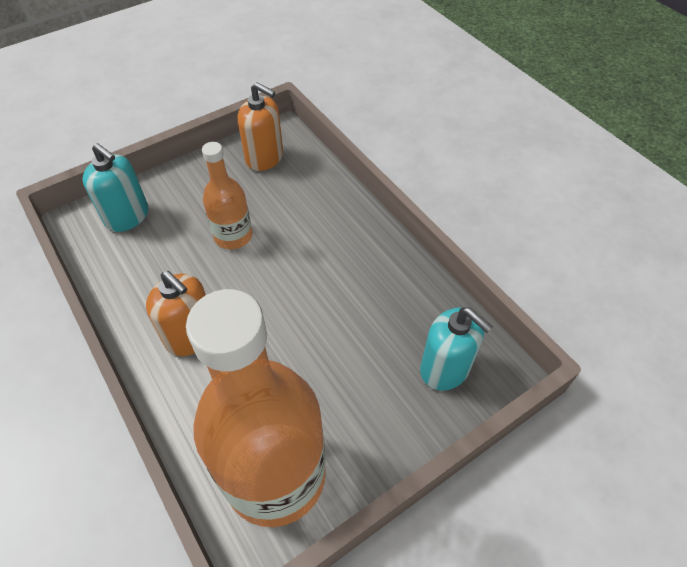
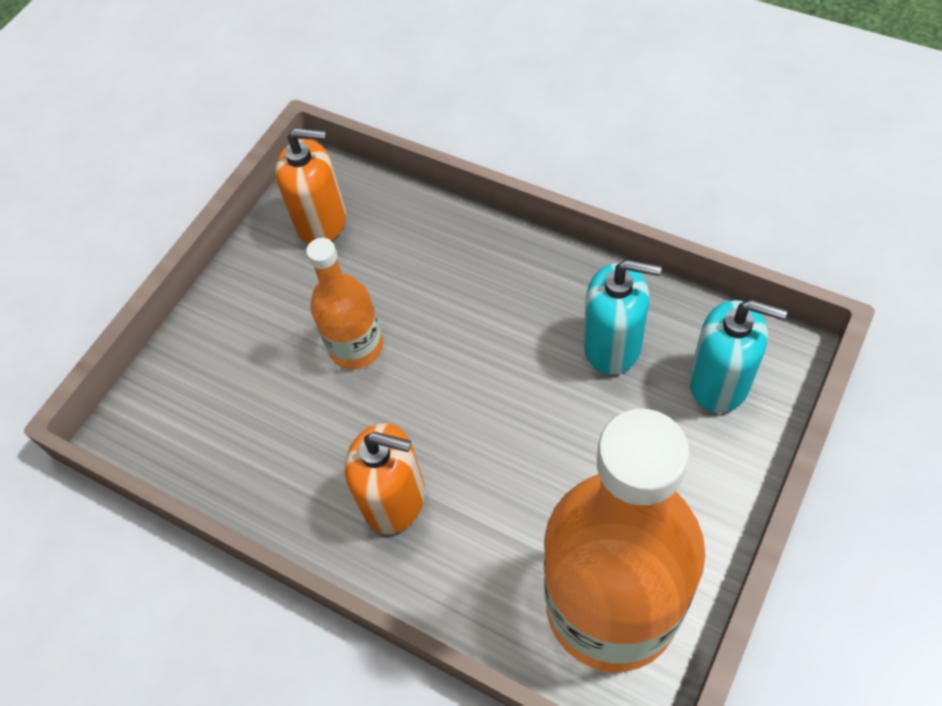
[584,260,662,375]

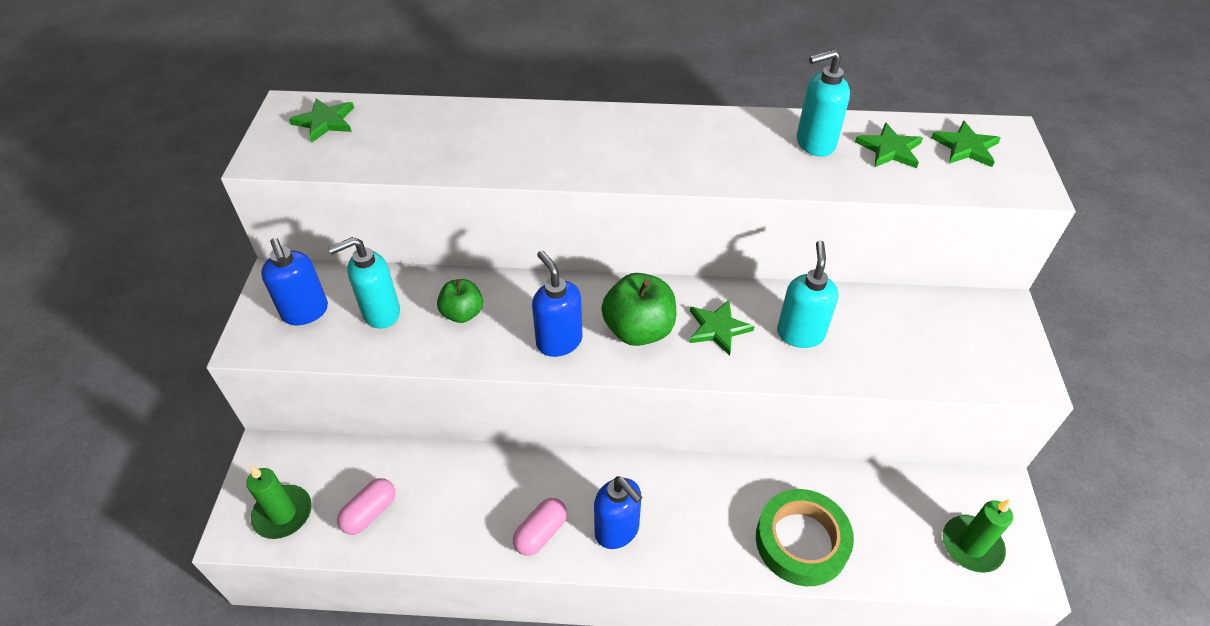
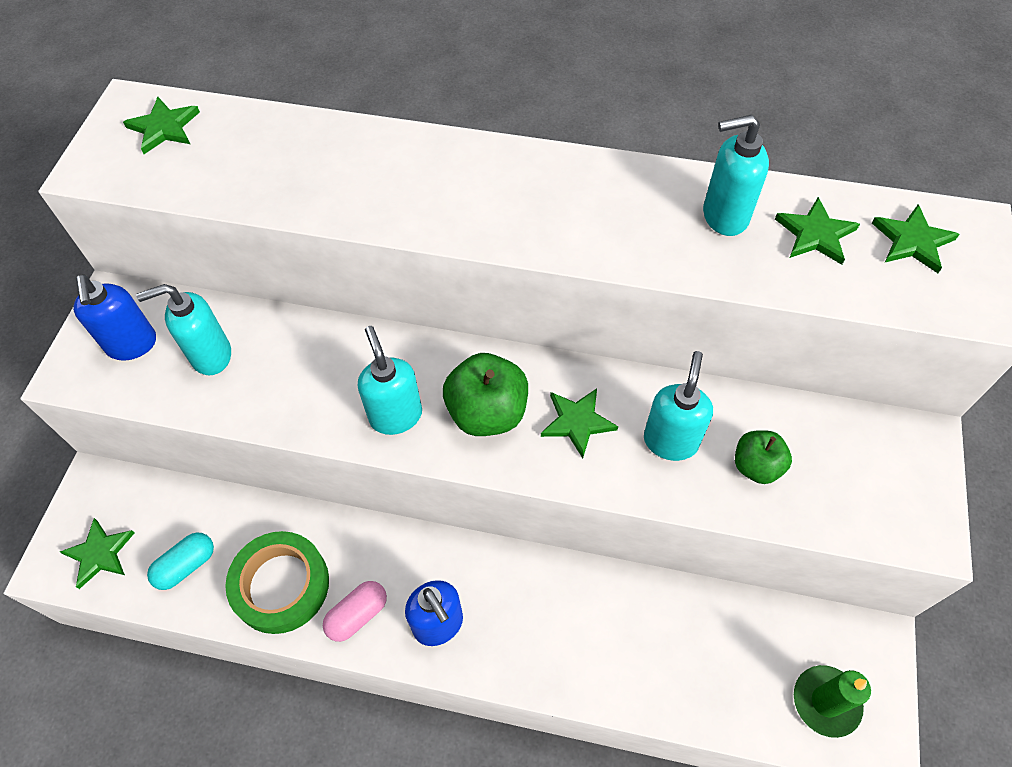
[60,518,134,589]
[147,533,214,590]
[225,531,329,634]
[358,326,422,435]
[735,430,792,484]

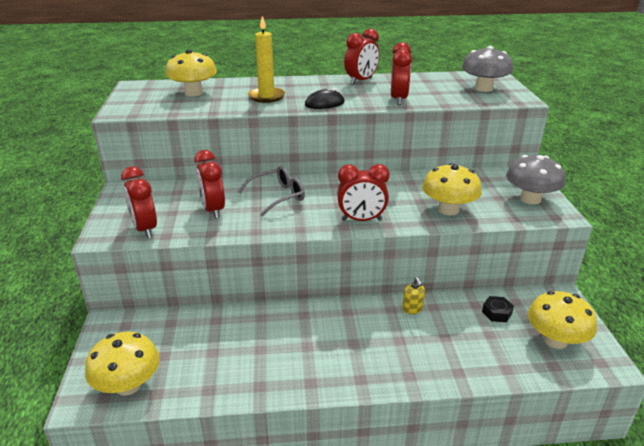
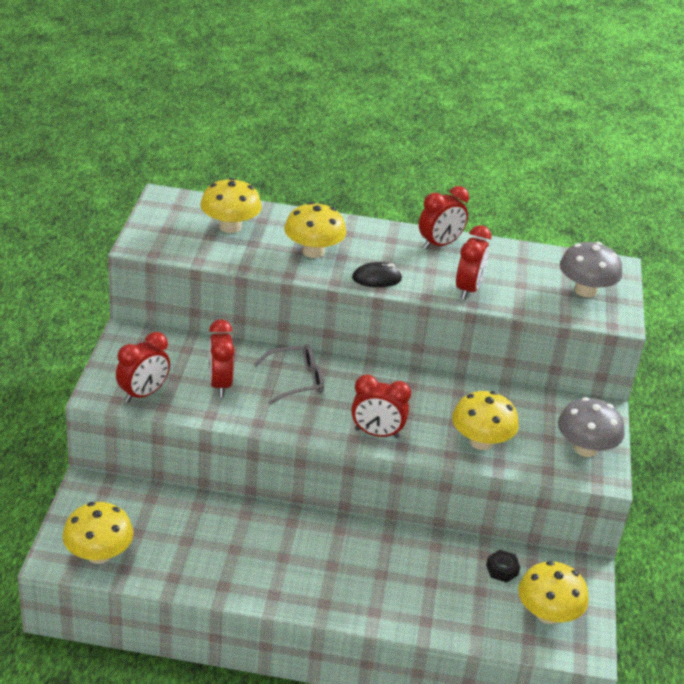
[116,332,170,403]
[284,202,346,258]
[402,277,425,314] (first image)

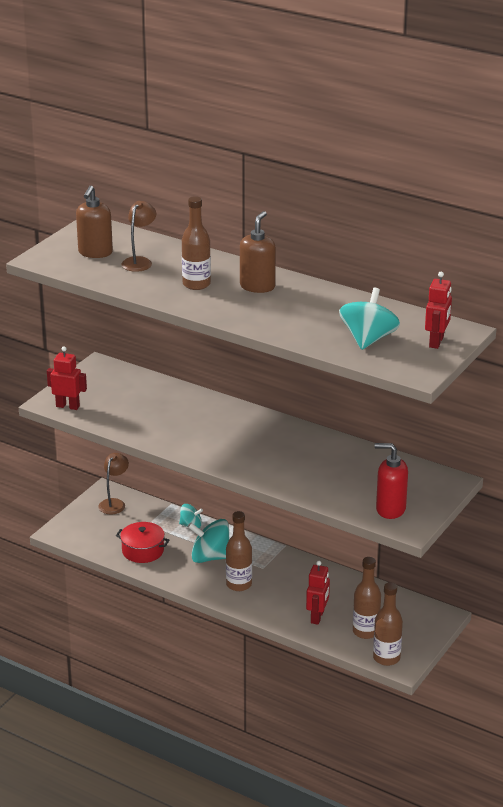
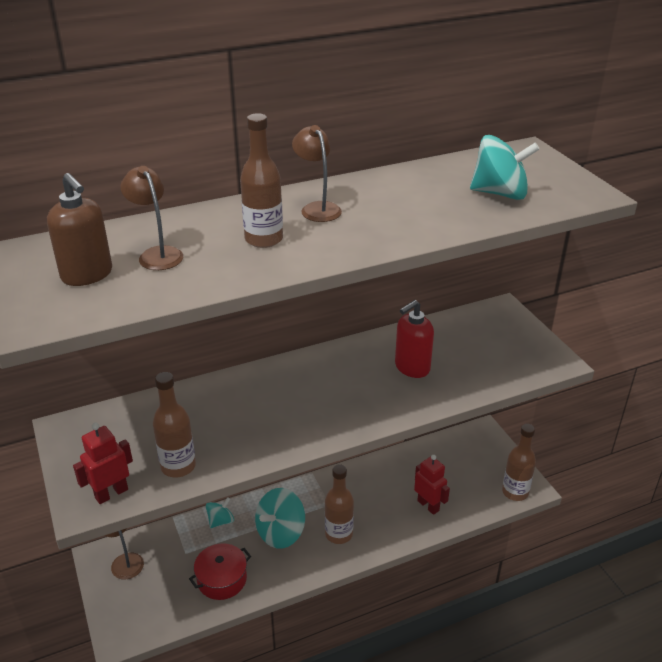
[153,372,196,478]
[292,125,342,222]
[395,300,434,378]
[470,135,540,200]
[425,272,452,349] (first image)

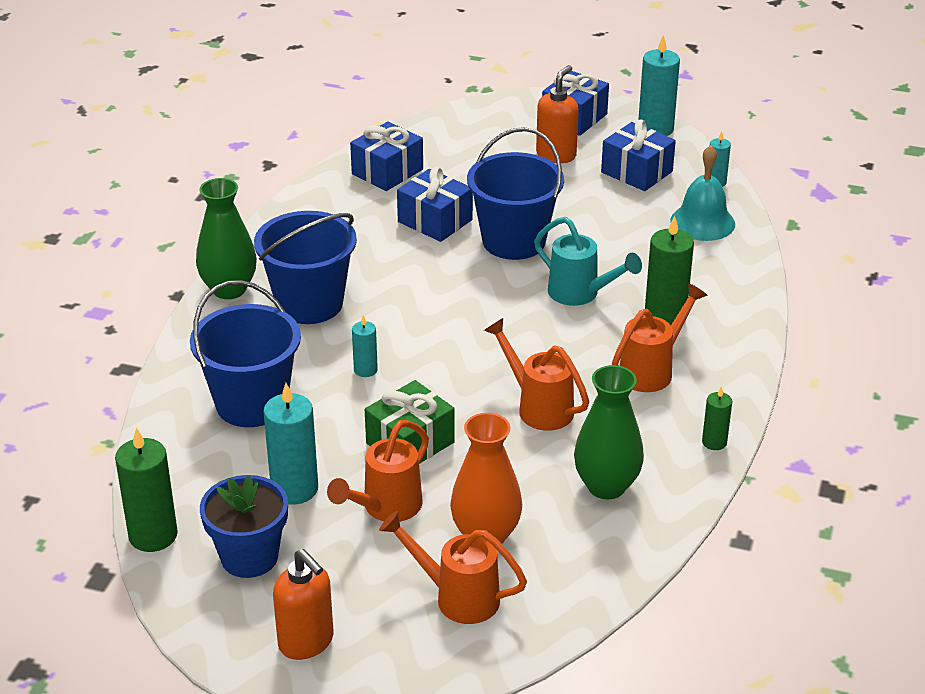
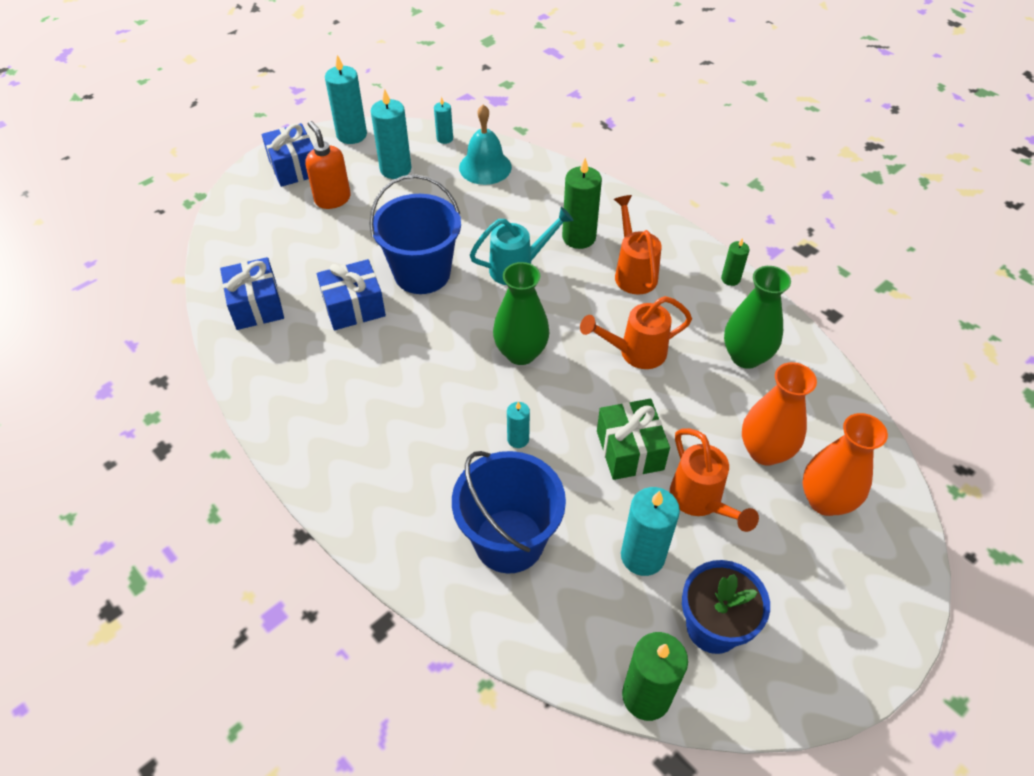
[371,89,411,179]
[493,262,550,365]
[803,413,888,516]
[254,211,357,324] (first image)
[273,549,333,660] (first image)

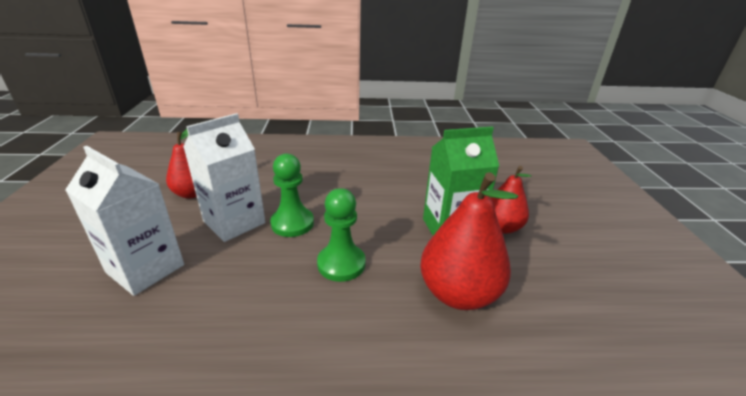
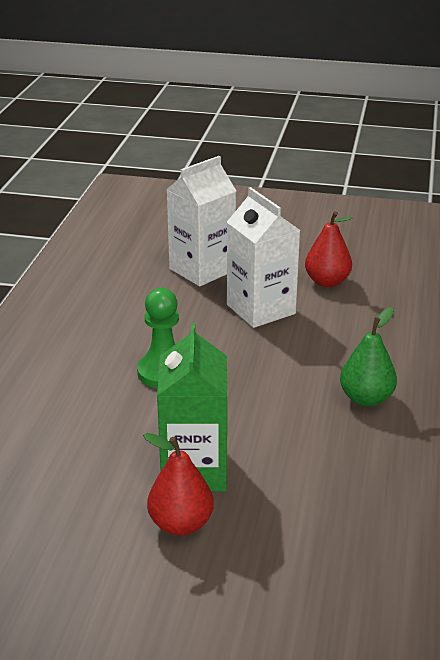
[340,307,397,407]
[270,153,314,237] (first image)
[420,172,518,310] (first image)

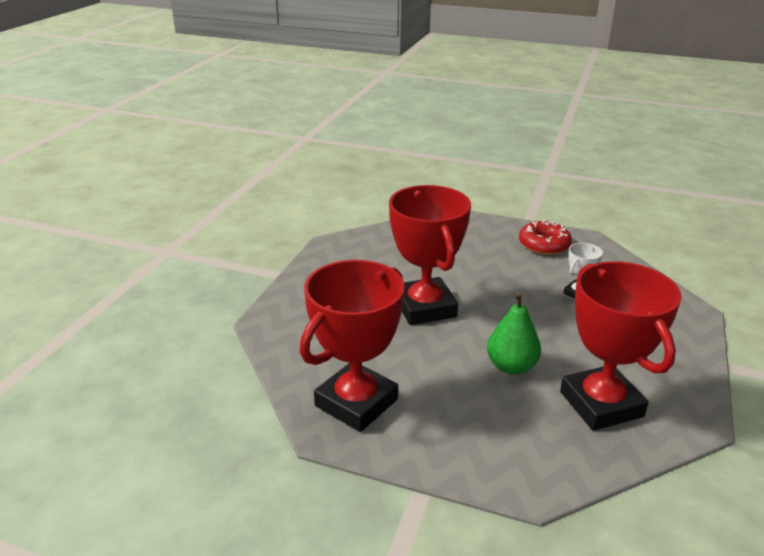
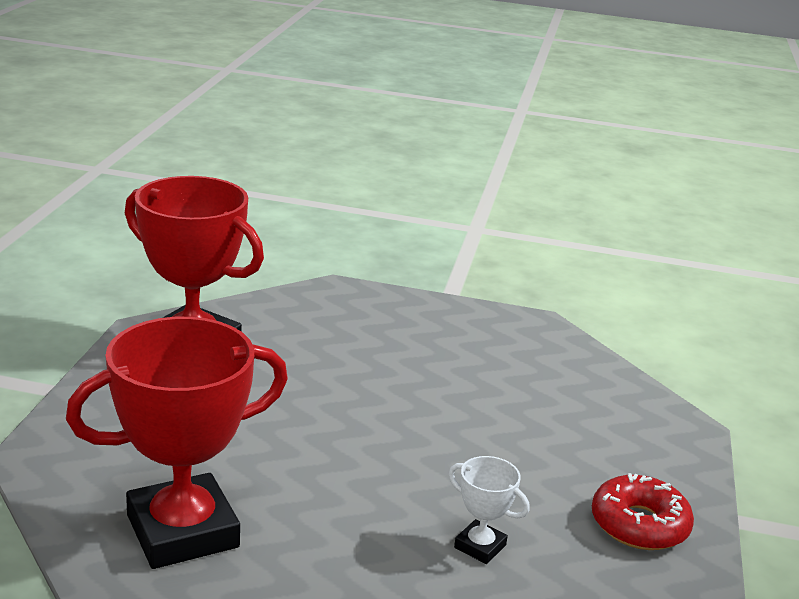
[389,185,471,325] (first image)
[487,292,541,375] (first image)

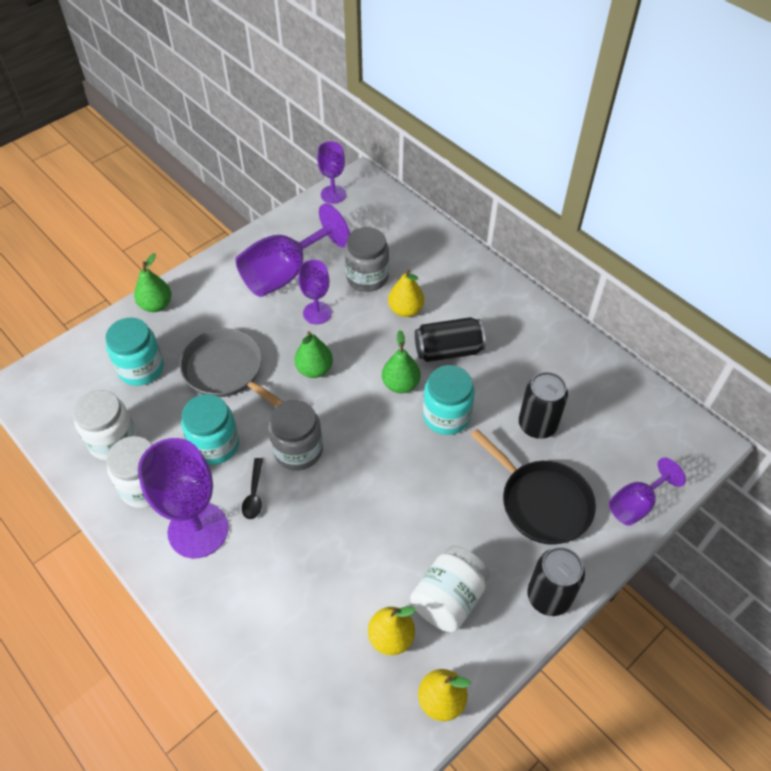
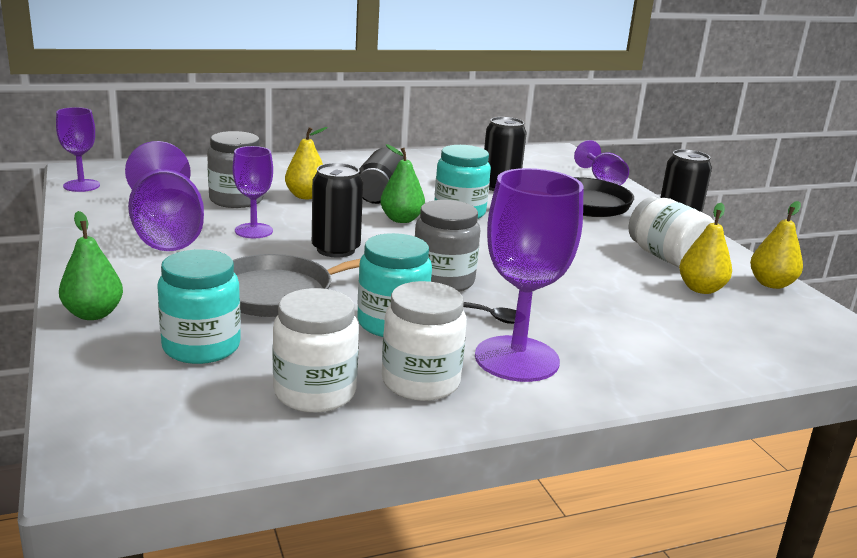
[312,163,363,257]

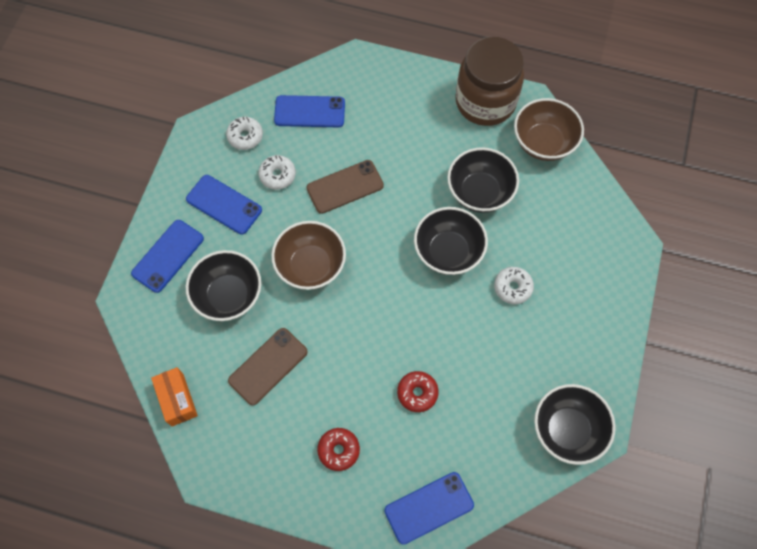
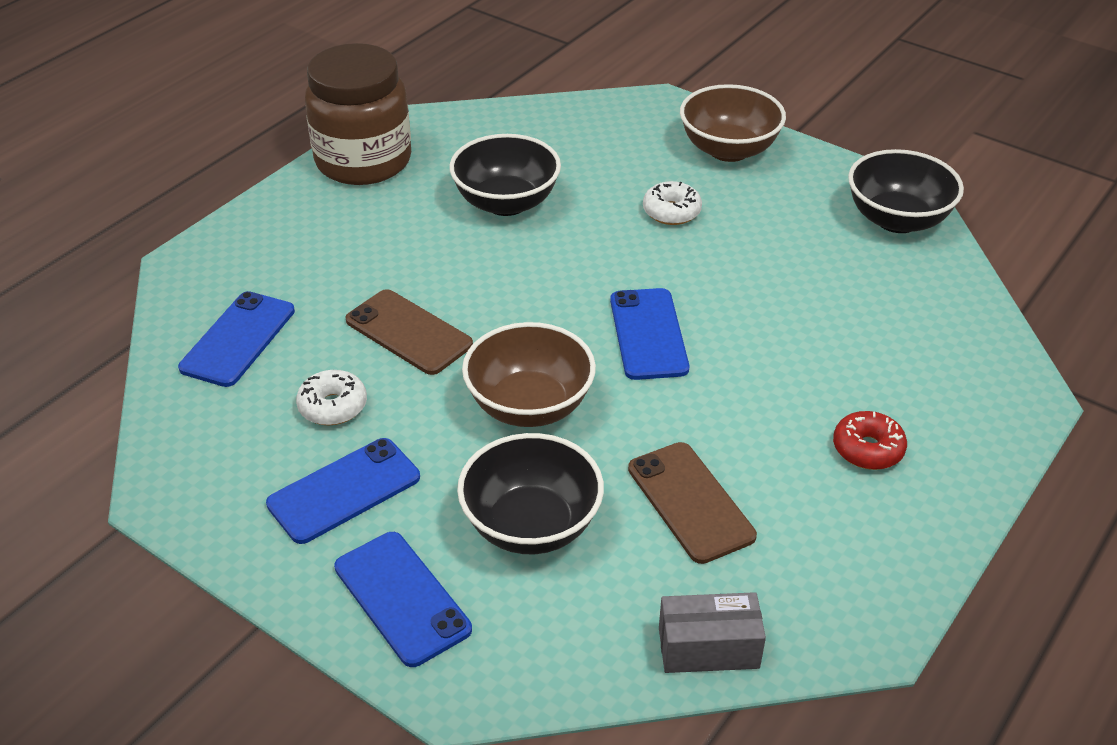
[345,289,473,375]
[610,288,689,380]
[659,592,766,673]
[680,84,786,162]
[226,117,263,150] (first image)
[397,371,439,412] (first image)
[414,207,488,275] (first image)

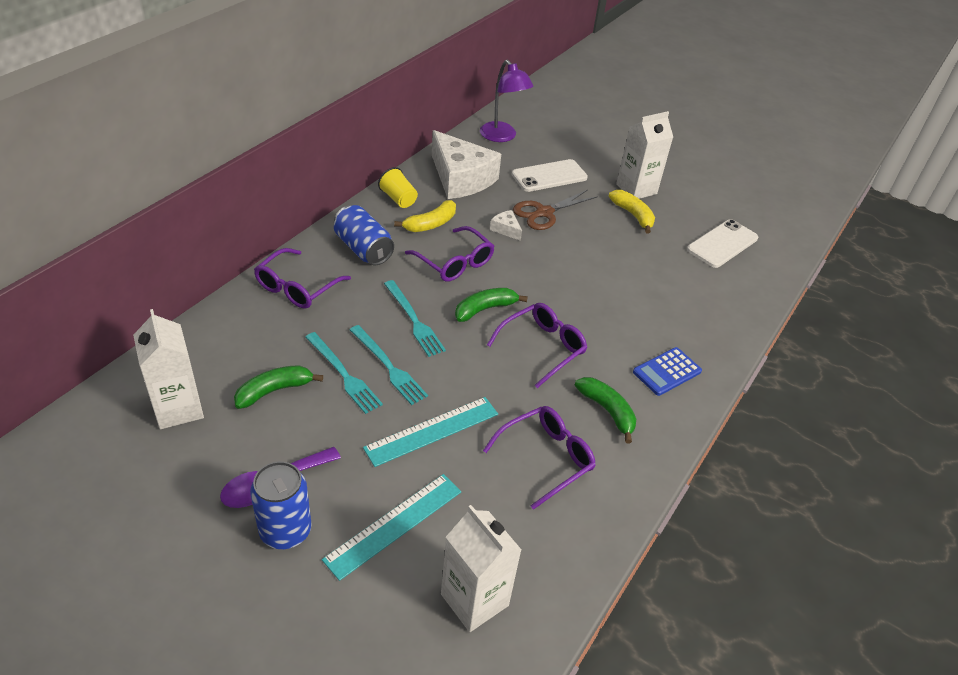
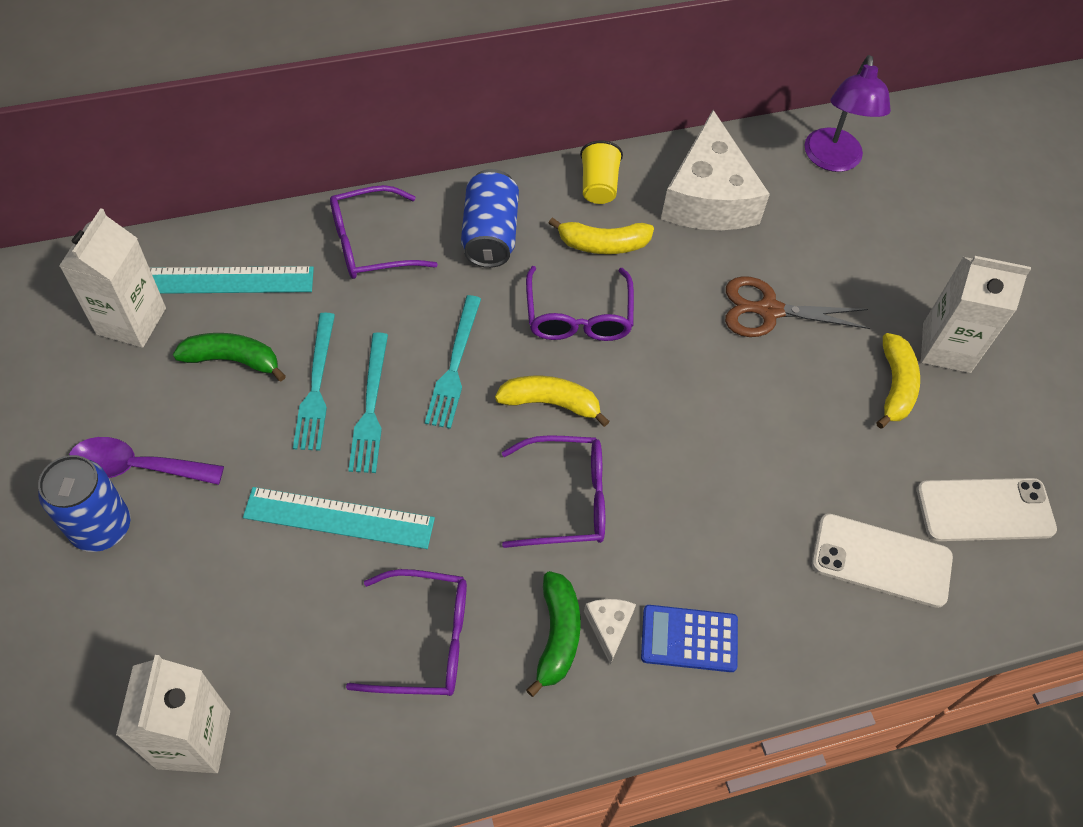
[150,266,314,294]
[495,376,610,427]
[584,599,636,665]
[812,514,953,608]

